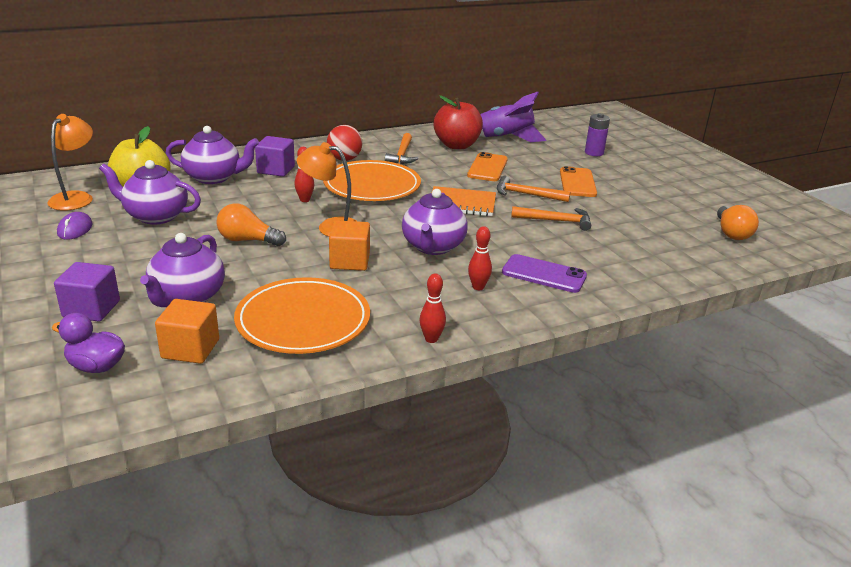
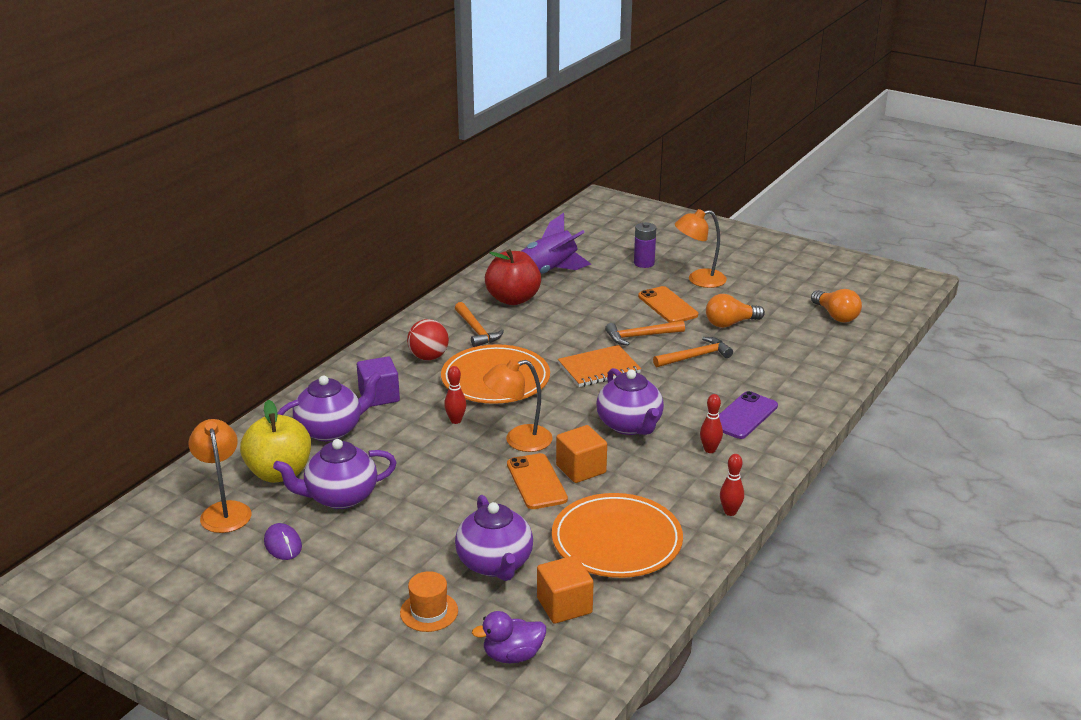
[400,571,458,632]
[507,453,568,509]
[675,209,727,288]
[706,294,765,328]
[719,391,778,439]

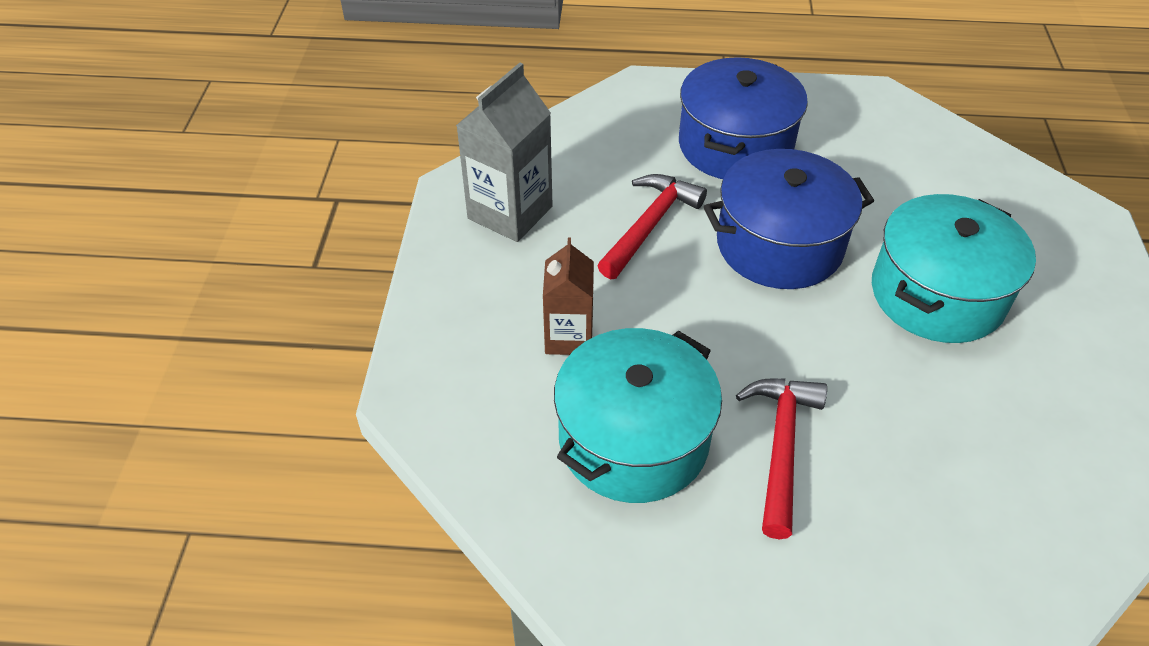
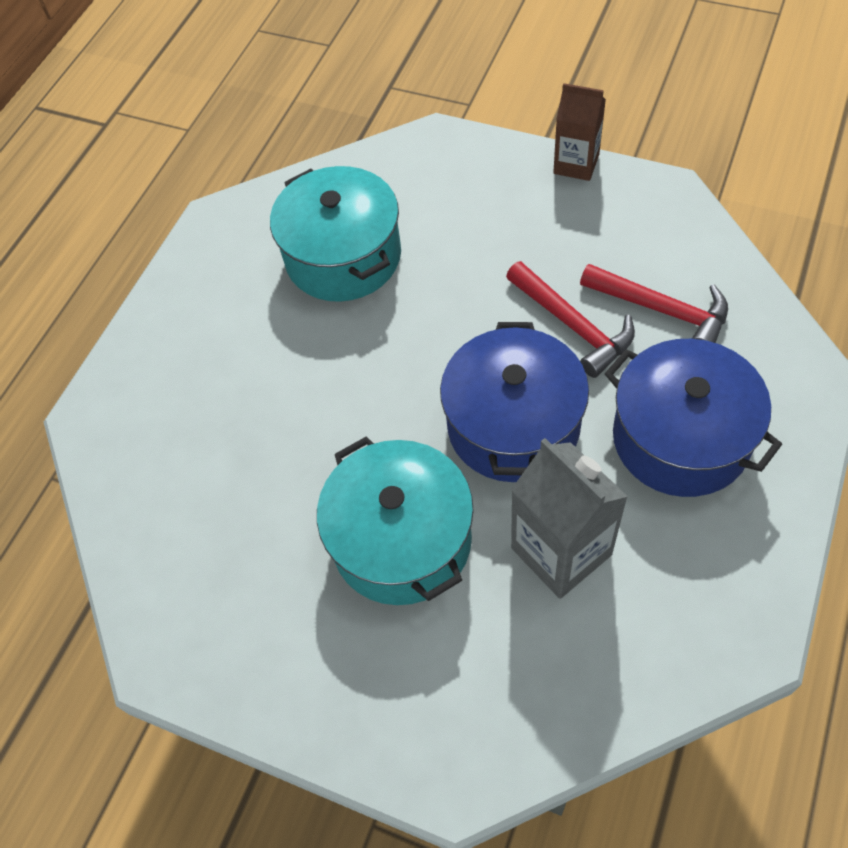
[511,438,628,599]
[553,83,606,181]
[580,264,728,343]

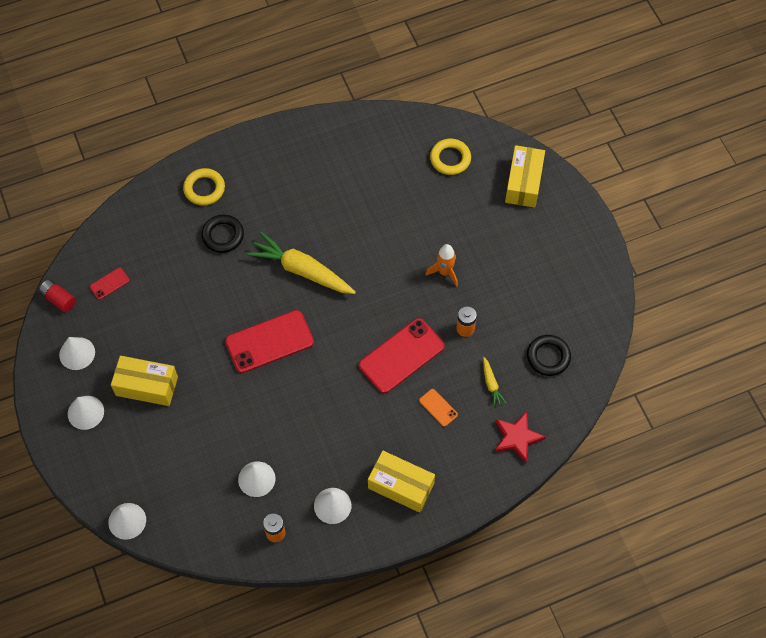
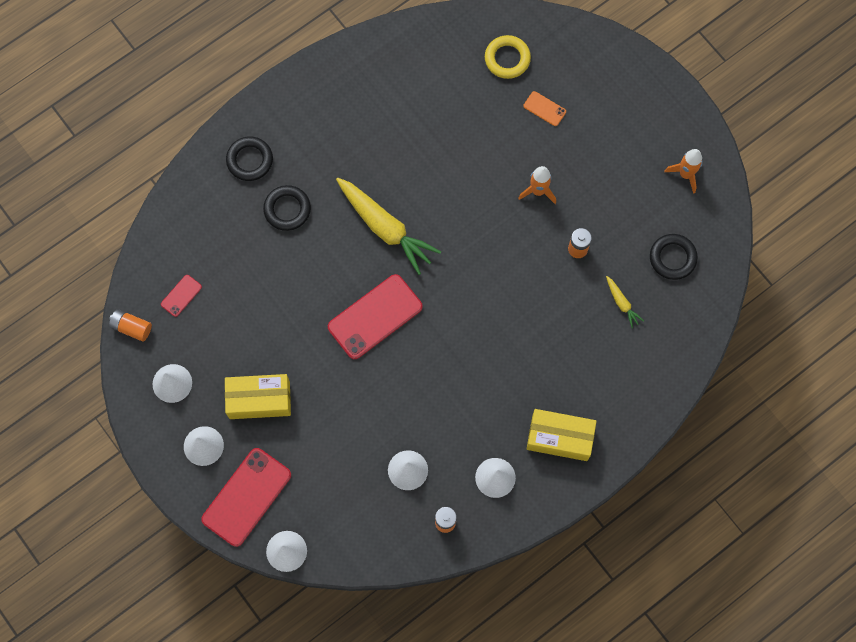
[109,309,152,341]
[201,448,291,547]
[226,136,273,181]
[336,178,441,275]
[523,91,566,126]
[664,149,703,194]
[495,411,546,463] (first image)
[505,145,545,208] (first image)

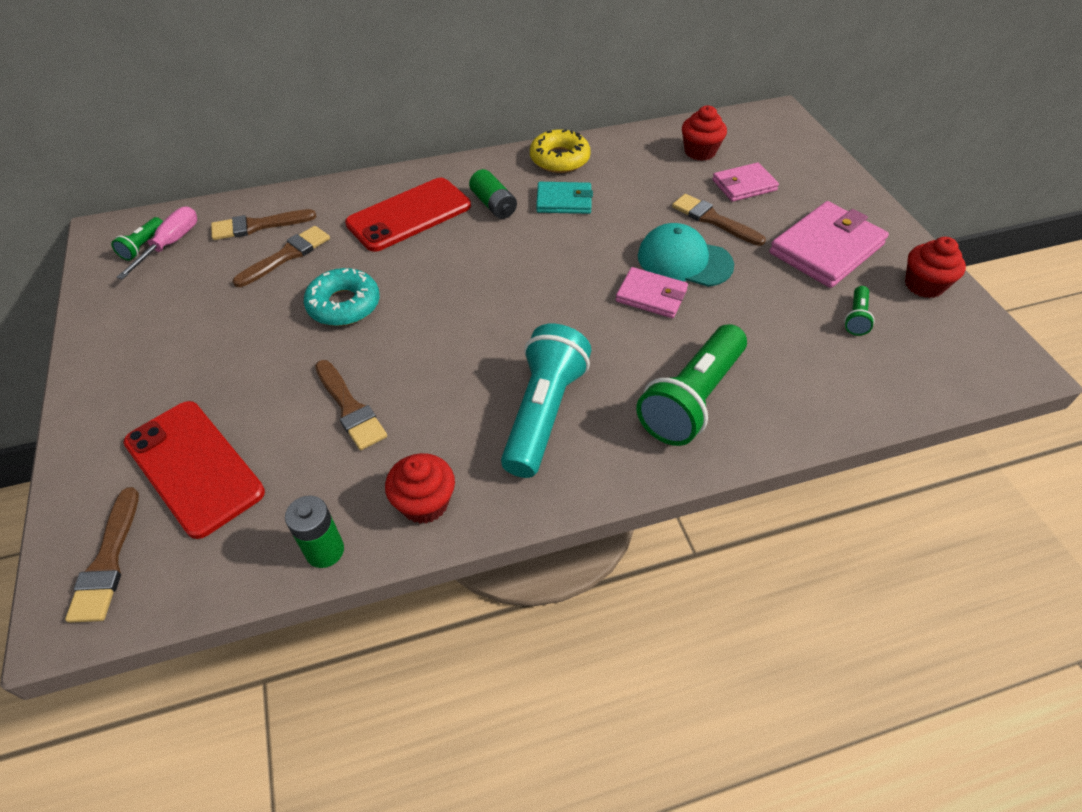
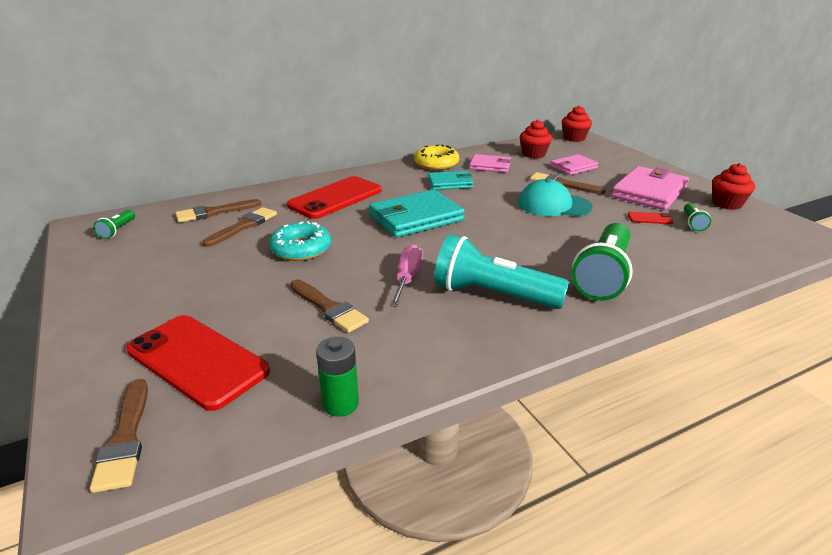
[369,189,465,238]
[390,245,423,307]
[434,234,569,309]
[469,154,511,172]
[562,105,592,142]
[628,211,673,224]
[469,169,517,219] (first image)

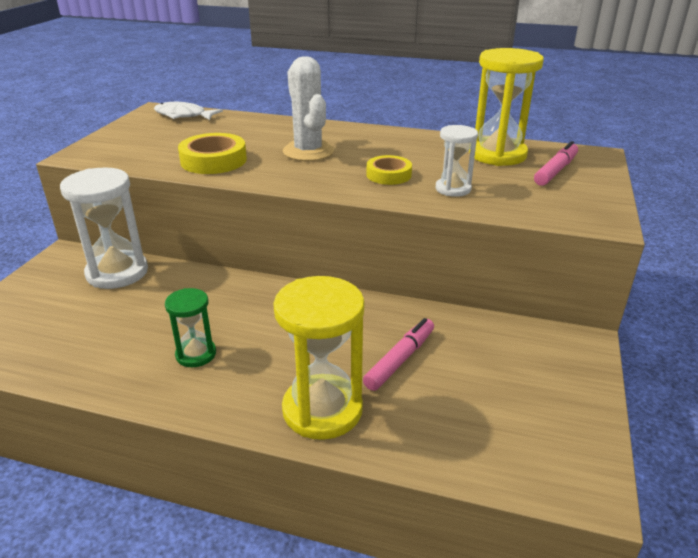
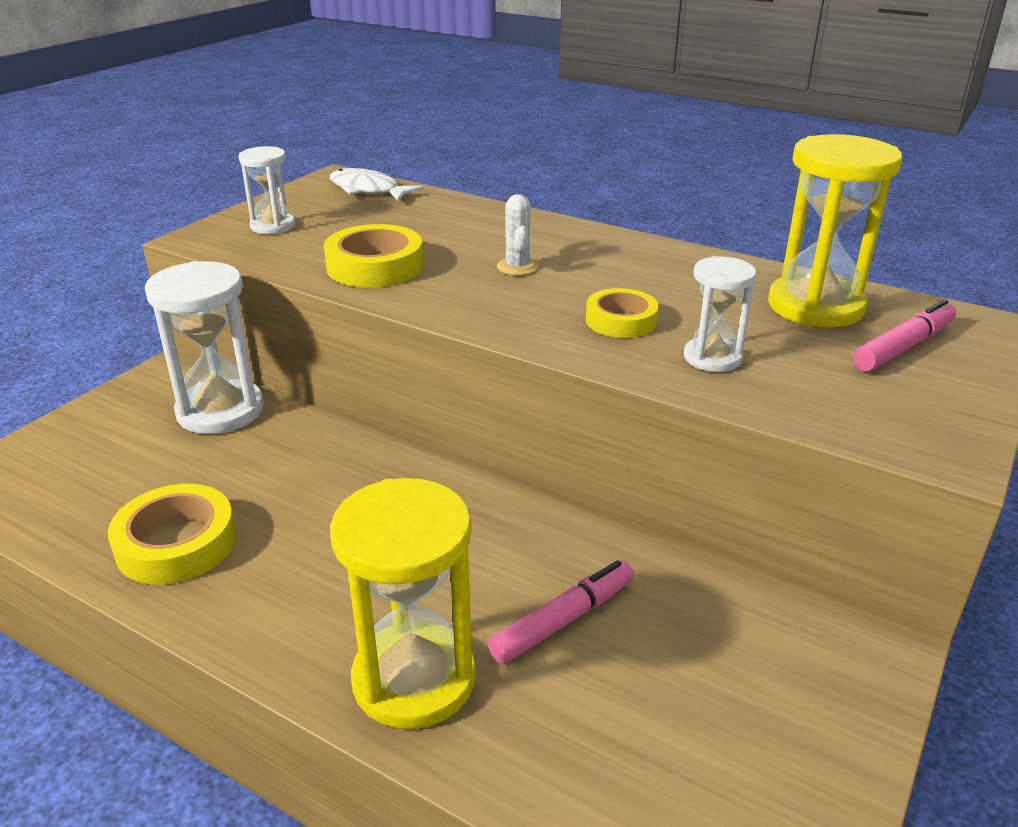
[108,484,236,585]
[238,146,295,234]
[497,194,539,275]
[165,288,216,367] (first image)

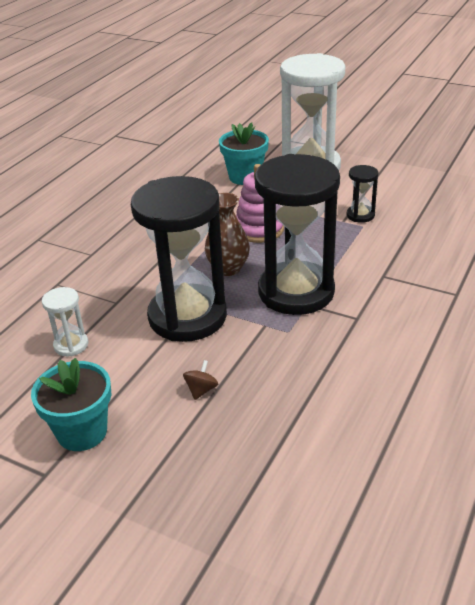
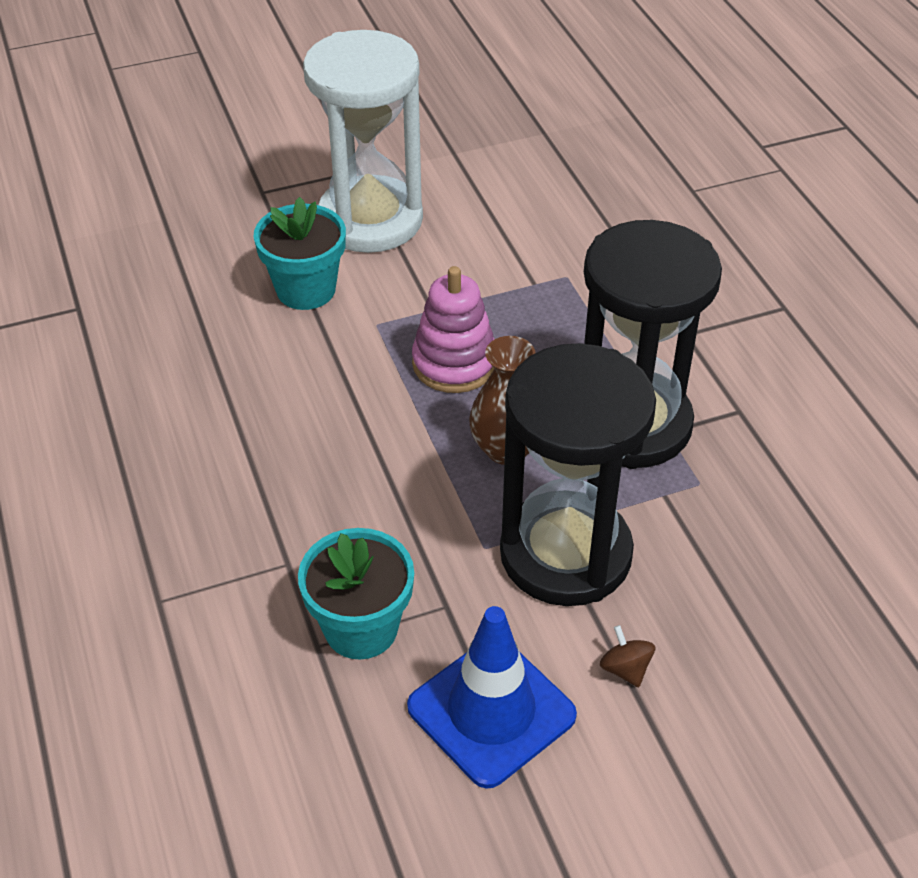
[298,528,414,660]
[407,606,577,789]
[600,625,655,687]
[347,165,378,223] (first image)

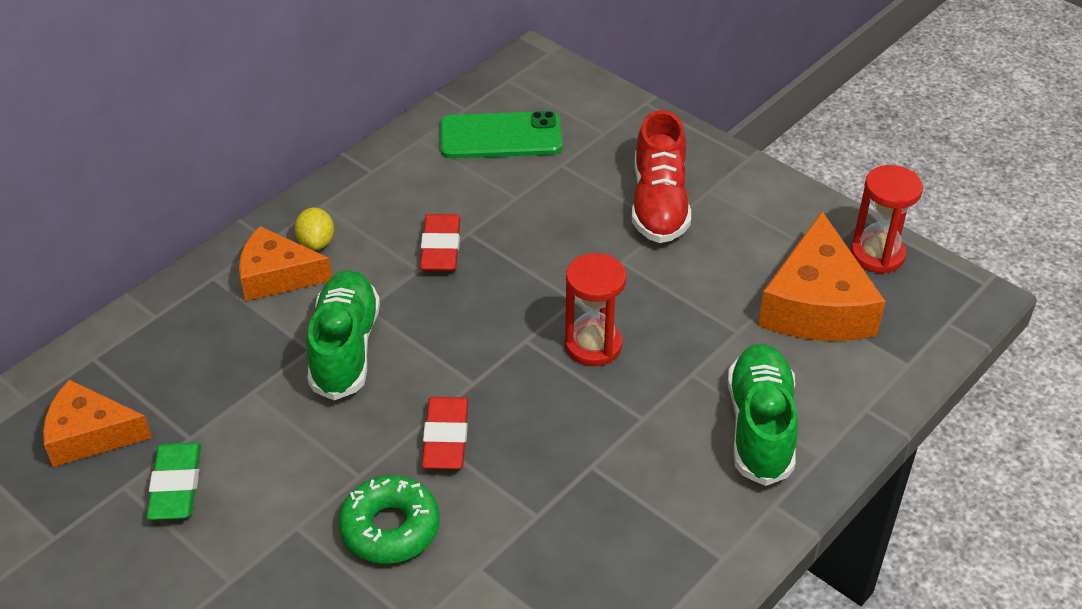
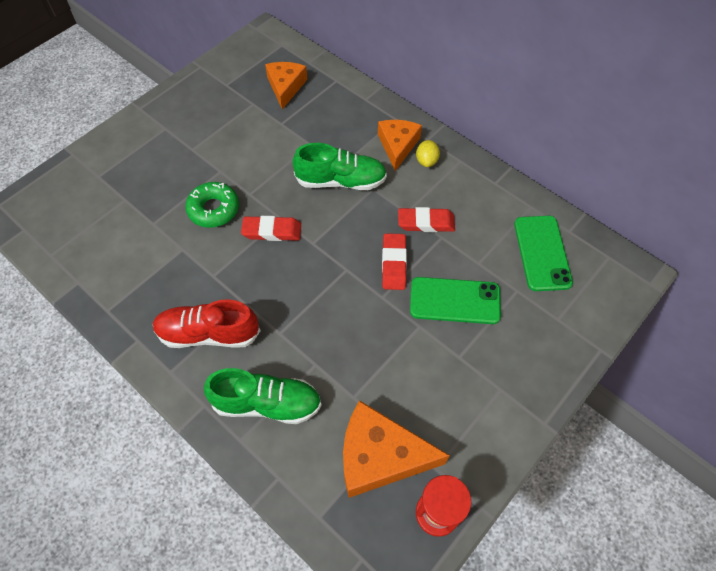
[153,299,261,348]
[382,233,407,290]
[410,277,501,324]
[416,140,440,167]
[147,442,201,520] (first image)
[565,253,626,366] (first image)

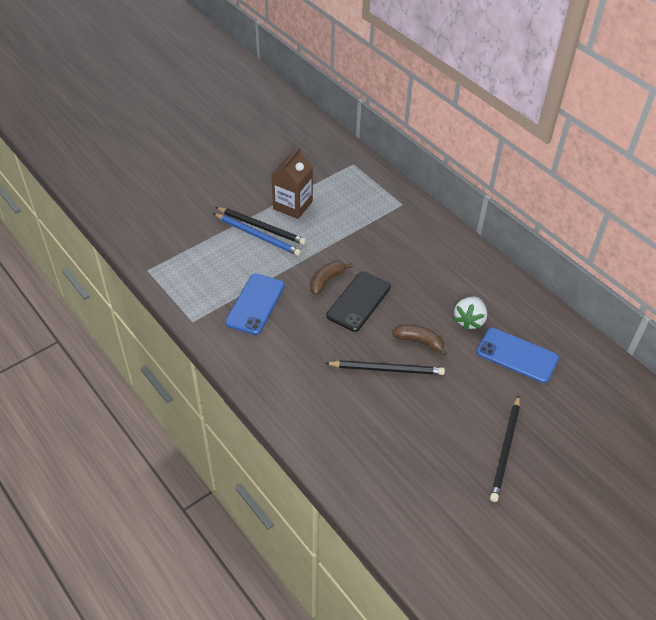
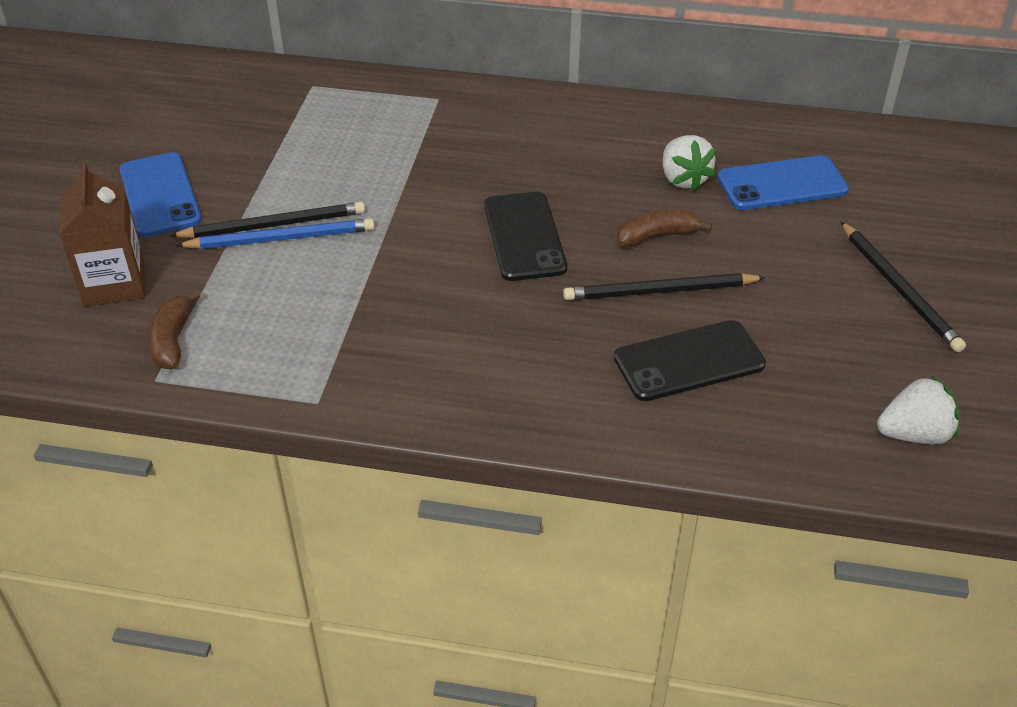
[59,162,145,307]
[120,152,202,237]
[148,290,201,369]
[563,273,766,300]
[614,320,766,401]
[877,375,959,445]

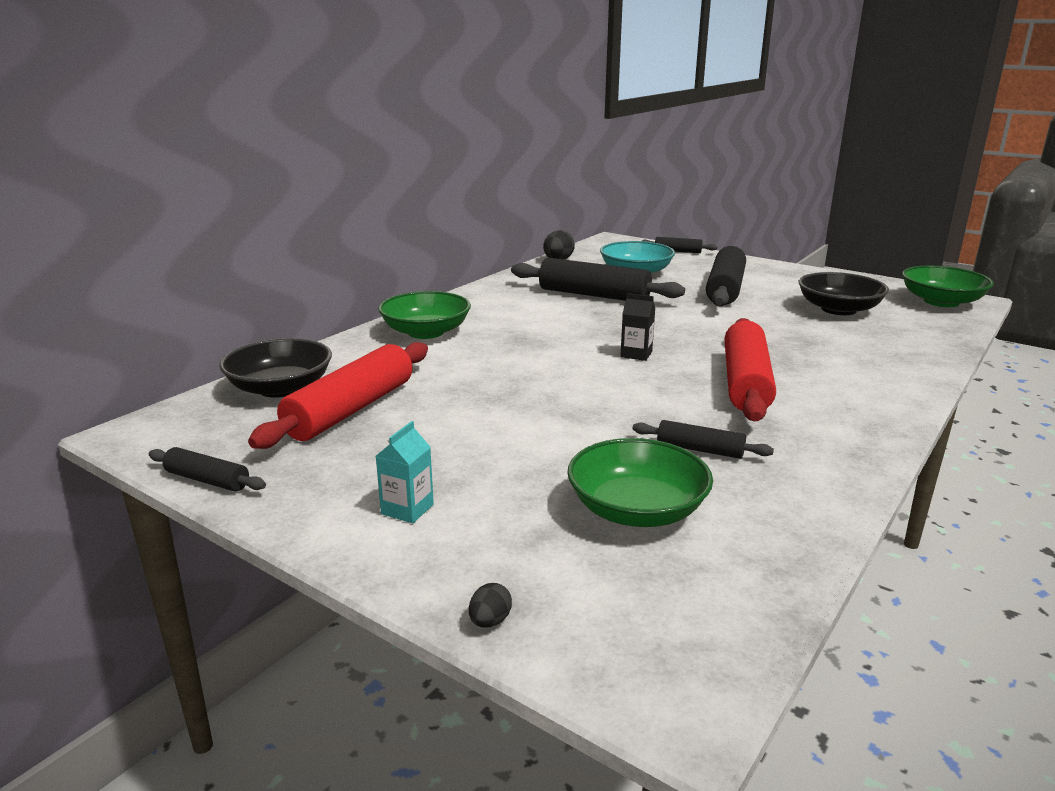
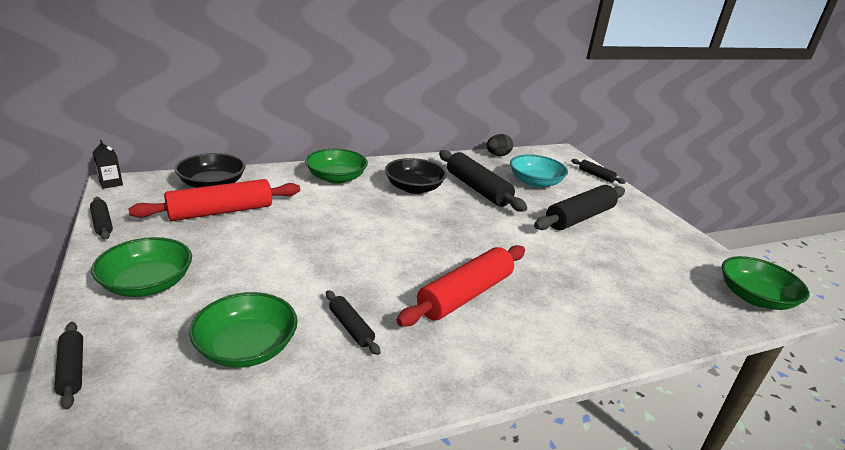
[54,322,83,410]
[91,237,192,297]
[92,140,123,189]
[385,158,447,194]

